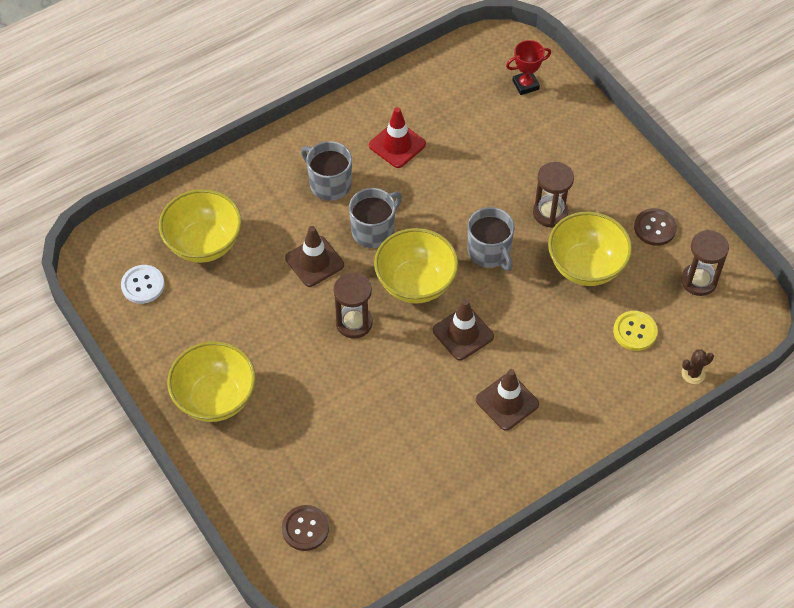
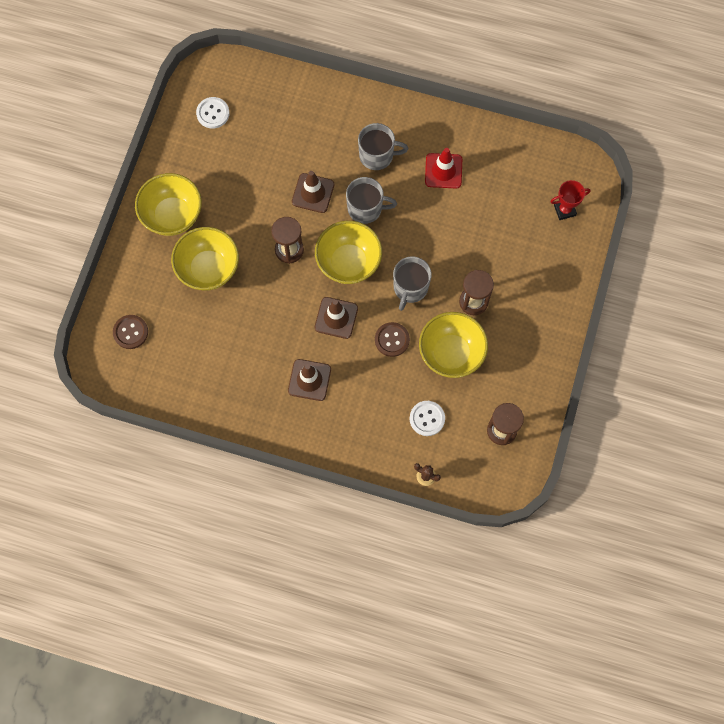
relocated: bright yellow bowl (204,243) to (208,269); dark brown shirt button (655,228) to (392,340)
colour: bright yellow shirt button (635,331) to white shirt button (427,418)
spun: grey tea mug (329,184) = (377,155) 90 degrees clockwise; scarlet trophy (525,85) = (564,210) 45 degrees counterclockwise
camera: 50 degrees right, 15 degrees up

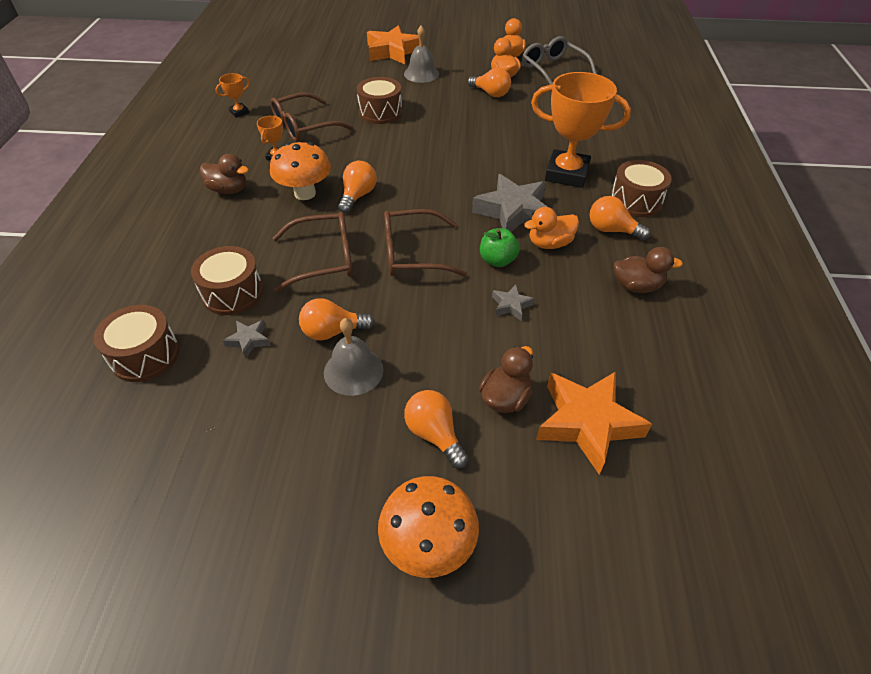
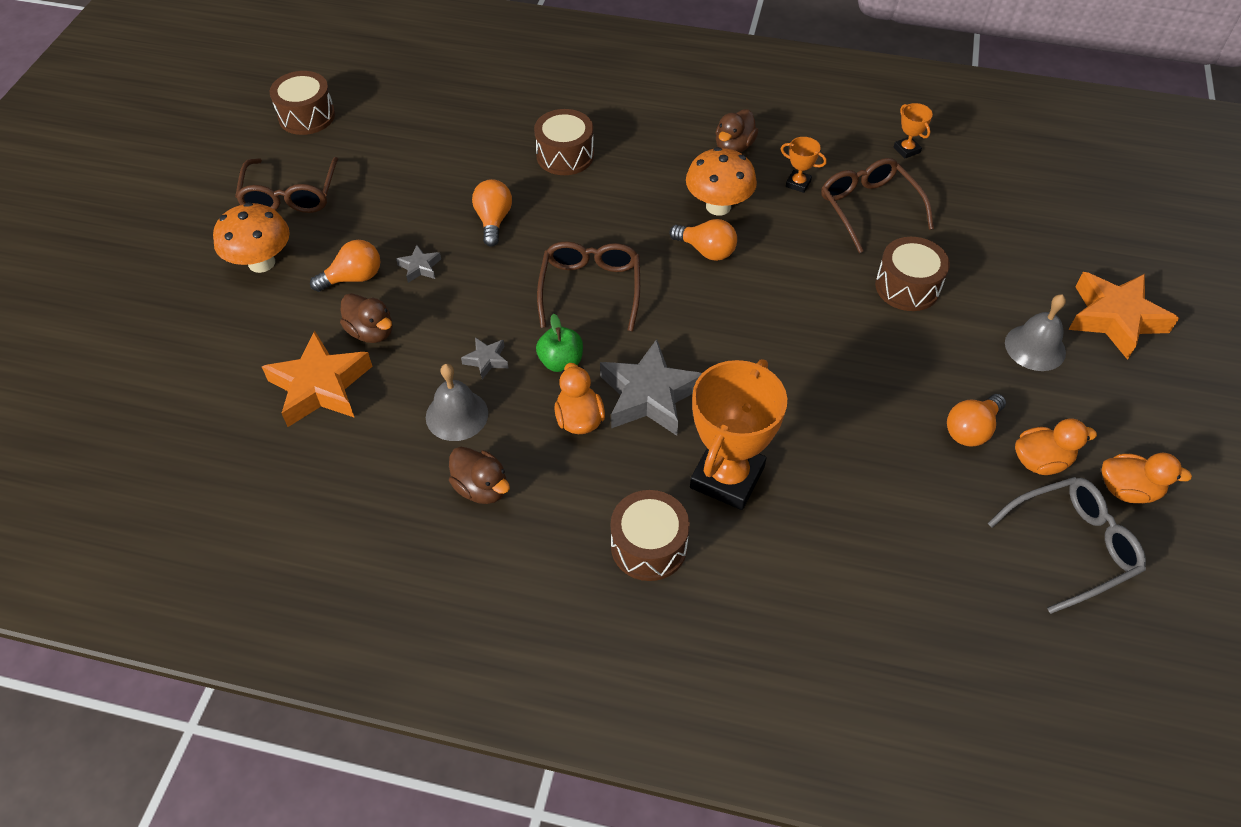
missing: orange-coloured lightbulb (611,230)
relocated: dark brown snare drum (145,355) to (307,116); grey star (249,340) to (420,267); dark brown eyeglasses (324,259) to (290,196); grey hand bell (353,371) to (457,415)
spun: dark brown rubber duck (636,286) = (481,488) 60 degrees counterclockwise
camera: 100 degrees right, 5 degrees up

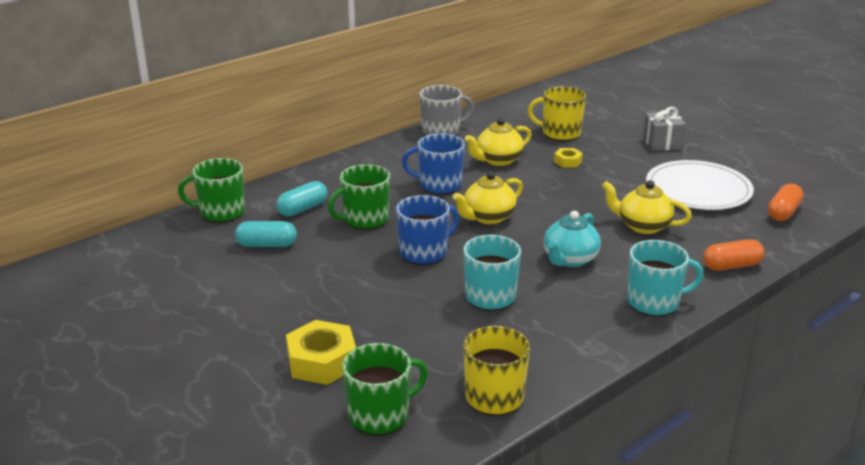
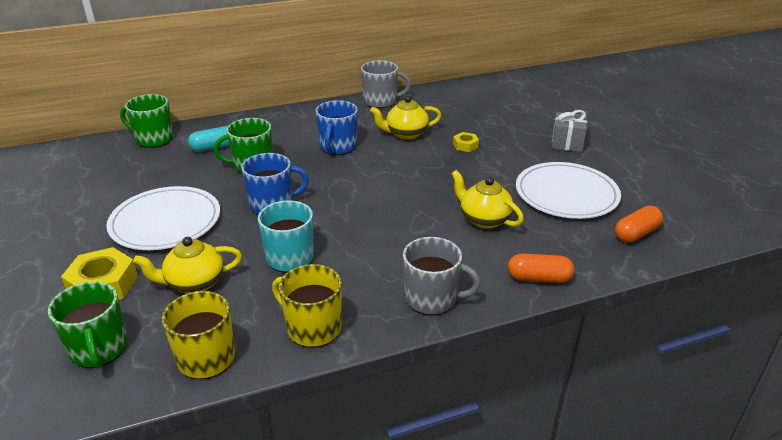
missing: aqua capsule (266,245); aqua china teapot (569,259)
appeared: white plate (165,222)
relocated: bright yellow china teapot (488,217) to (194,283); bright yellow tea mug (560,133) to (312,328)
colour: aqua tea mug (654,302) to grey tea mug (432,299)
spun: emerald tea mug (380,415) = (99,349) 75 degrees clockwise; blue tea mug (439,185) = (338,147) 105 degrees counterclockwise
camera: 20 degrees right, 5 degrees up

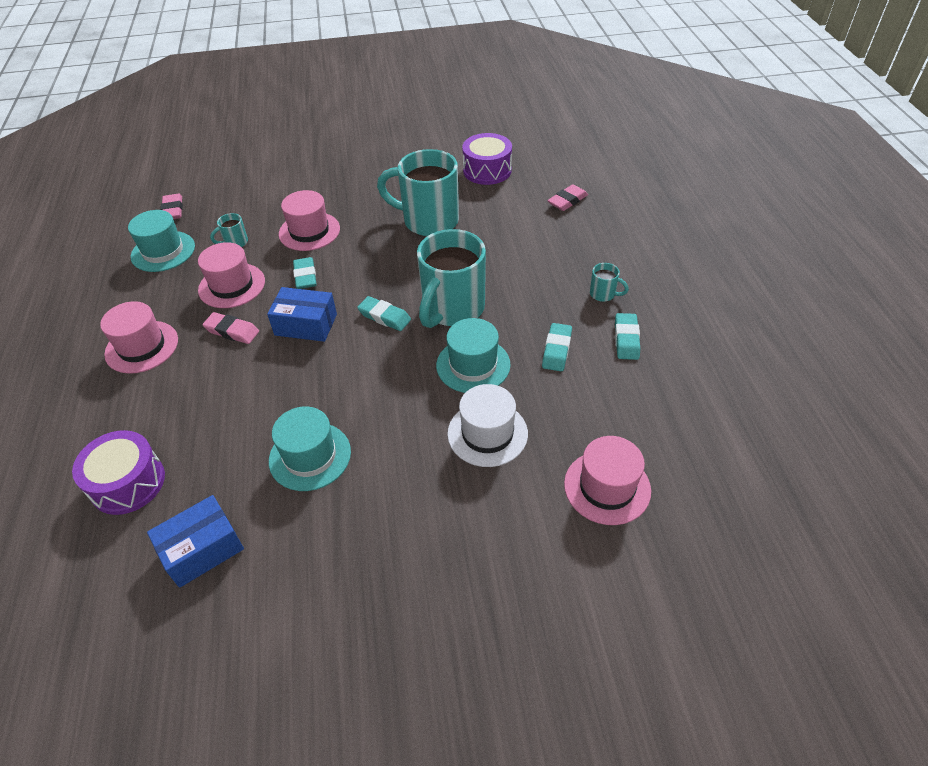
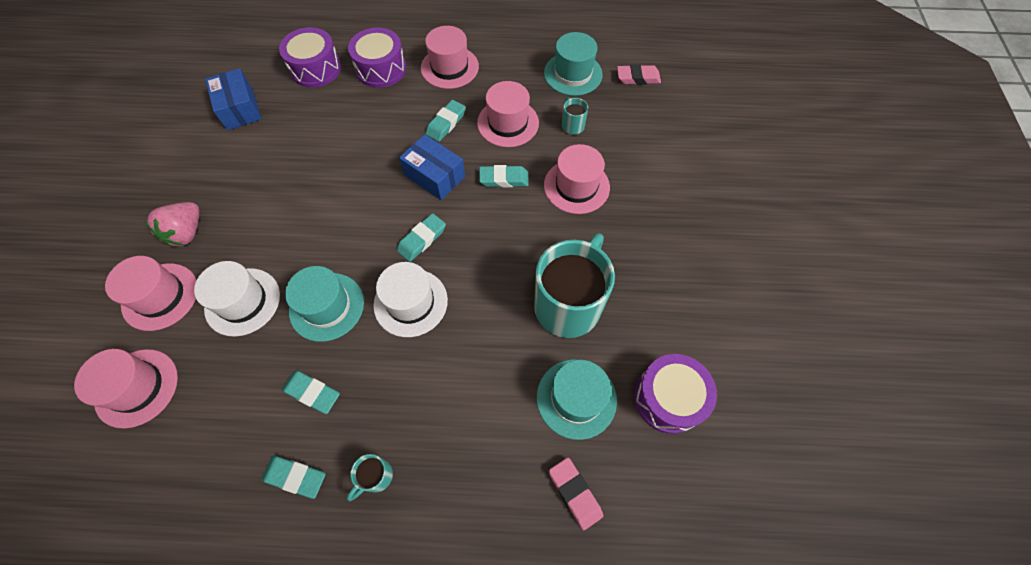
appeared: rosy hat (160,296); rosy berry (187,233); royal purple snare drum (381,69)
relocated: aqua hat (310,456) to (576,398)
exchanged: aqua tea mug (452,309) to white hat (410,302)
colour: rosy eraser (232,331) to aqua eraser (446,123)
spun: blue box (306,325) = (434,176) 75 degrees counterclockwise
camera: 100 degrees right, 15 degrees up

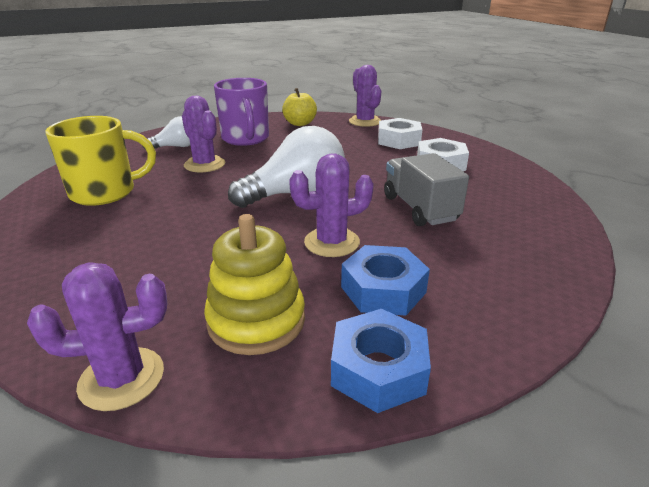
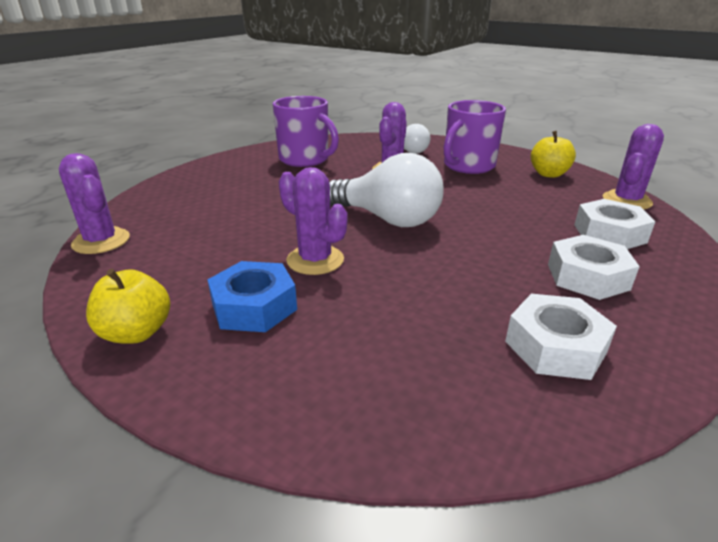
missing: bright yellow stacking toy (256,320); grey truck (419,208)
appeared: white hex nut (555,346)
exchanged: blue hex nut (378,369) to bright yellow apple fruit (136,332)
colour: bright yellow tea mug (105,192) to royal purple tea mug (305,159)
camera: 60 degrees right, 0 degrees up

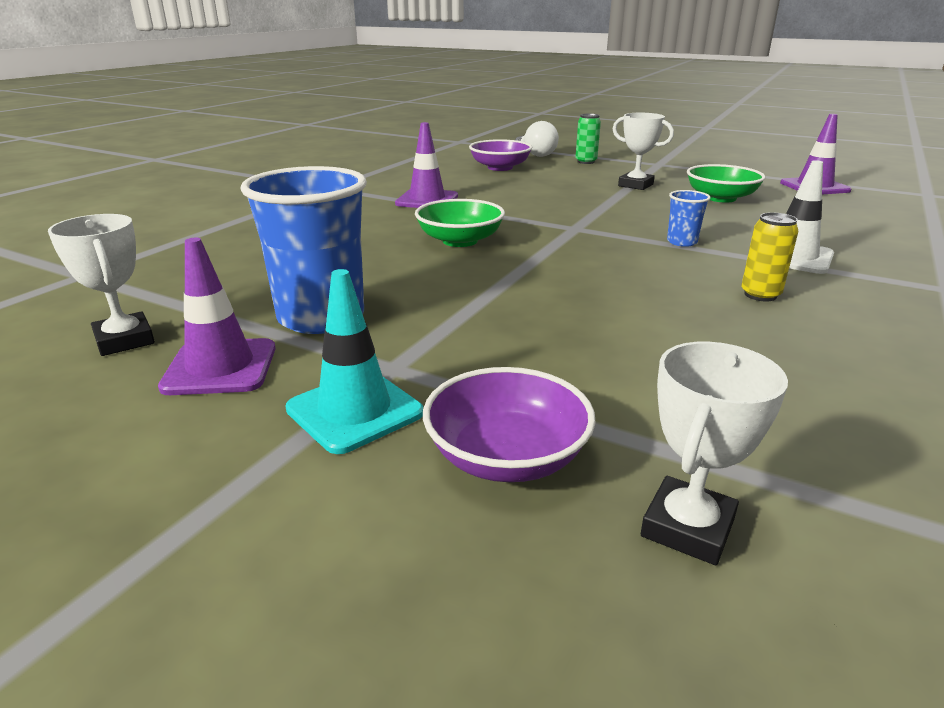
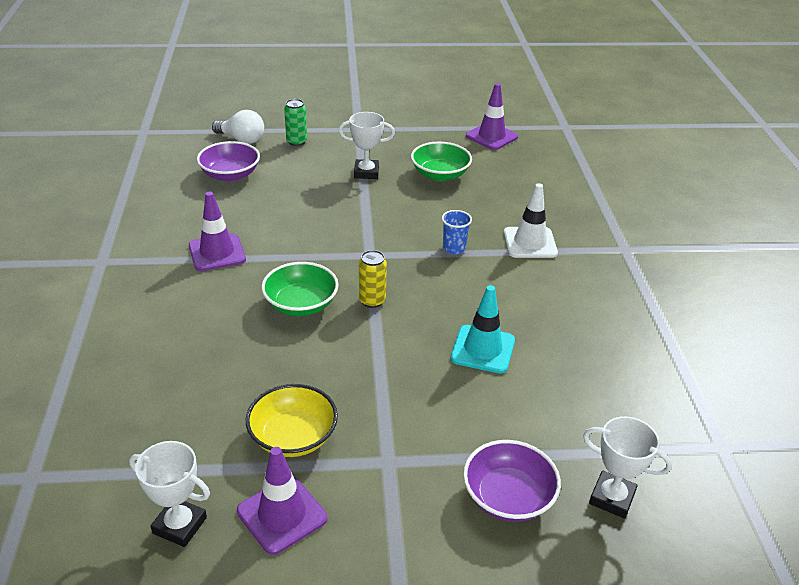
relocated: aqua safety cone (354,411) to (482,349); bright yellow tin (760,295) to (372,301)
exchanged: blue beaker (321,317) to bright yellow bowl (293,437)
spun: white trophy (687,527) = (612,498) 60 degrees counterclockwise
camera: 35 degrees left, 10 degrees up

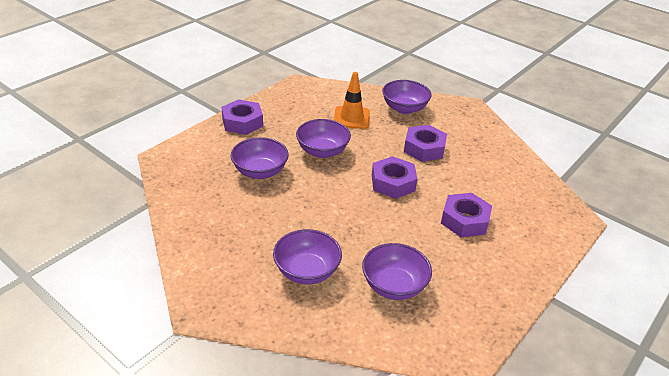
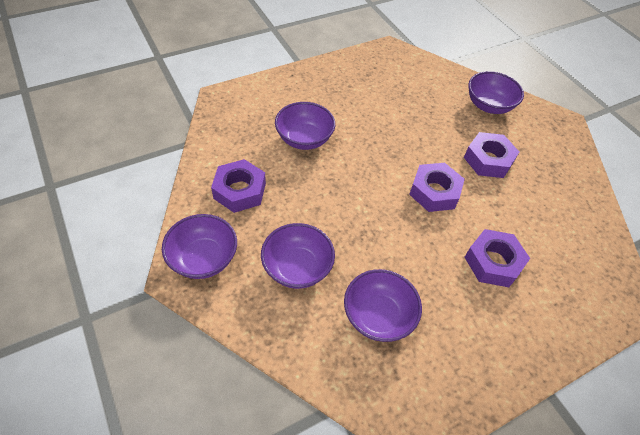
missing: orange-coloured safety cone (351,118)
relocated: royal purple hex nut (242,122) to (240,191); royal purple bowl (322,151) to (203,258)
camera: 20 degrees right, 15 degrees up

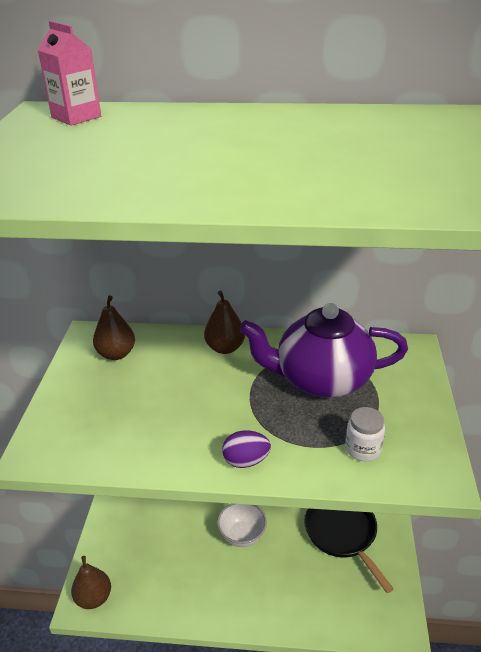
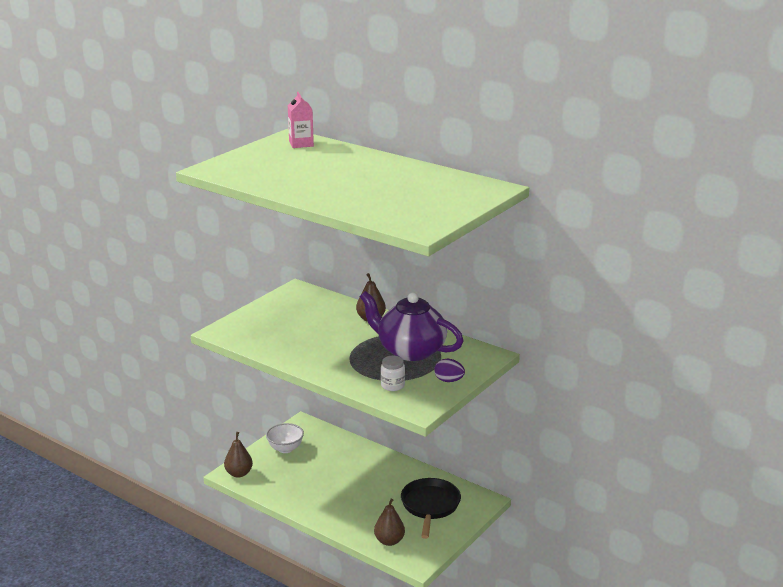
relocated: dark brown pear fruit (116,354) to (389,541); white bowl (242,535) to (285,449); royal purple egg (246,461) to (449,380)
camera: 30 degrees right, 10 degrees down

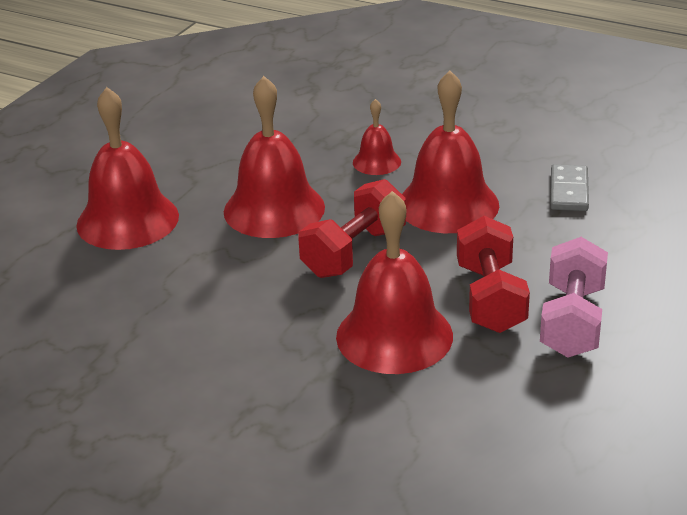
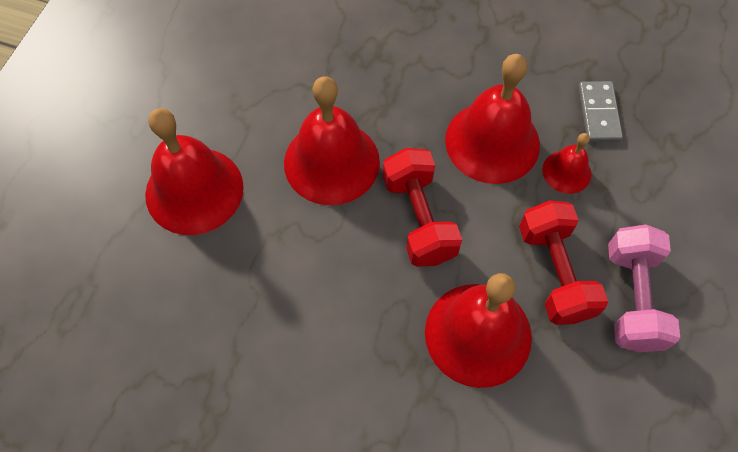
relocated: scarlet hand bell (376,162) to (566,172)
spun: scarlet hand weight (354,252) = (419,219) 45 degrees counterclockwise
camera: 10 degrees left, 30 degrees up

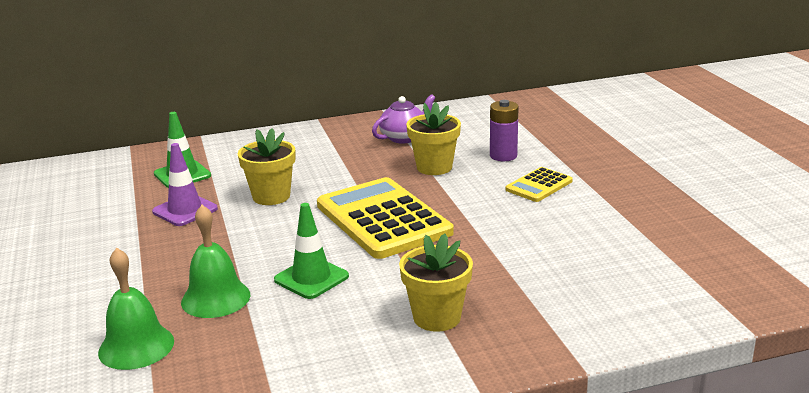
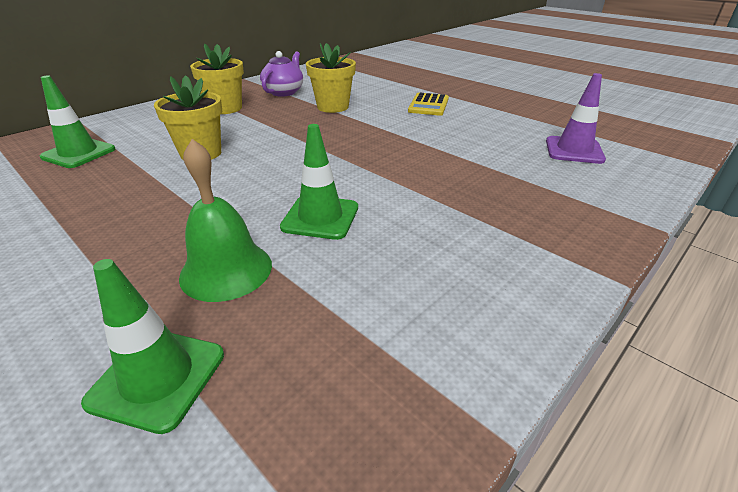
missing: bright yellow calculator (383,219); royal purple AA battery (503,156)
relocated: royal purple safety cone (185,210) to (574,150); bright yellow plant pot (437,317) to (225,108)
exchanged: emerald hand bell (136,346) to emerald safety cone (157,378)
camera: 30 degrees left, 10 degrees up

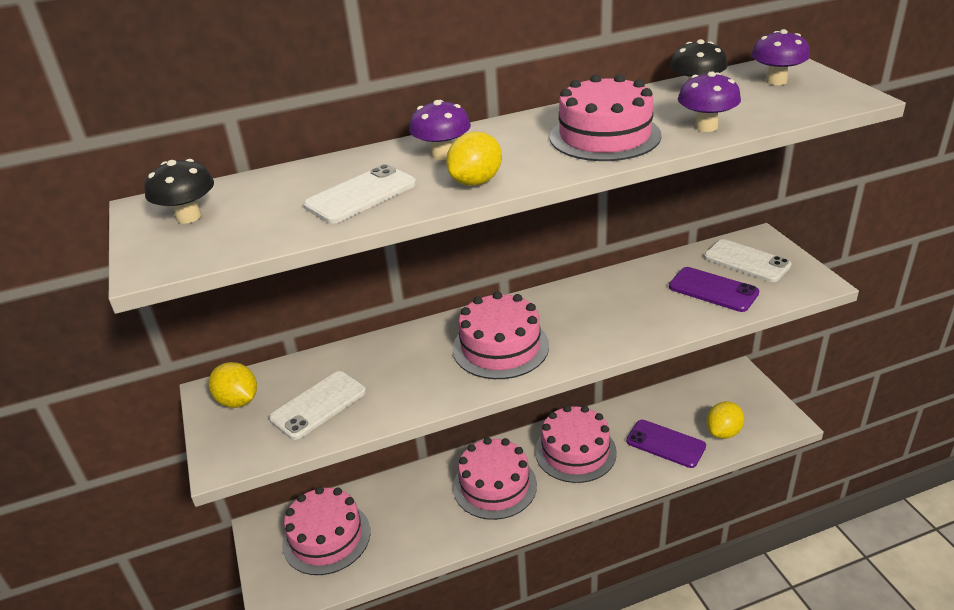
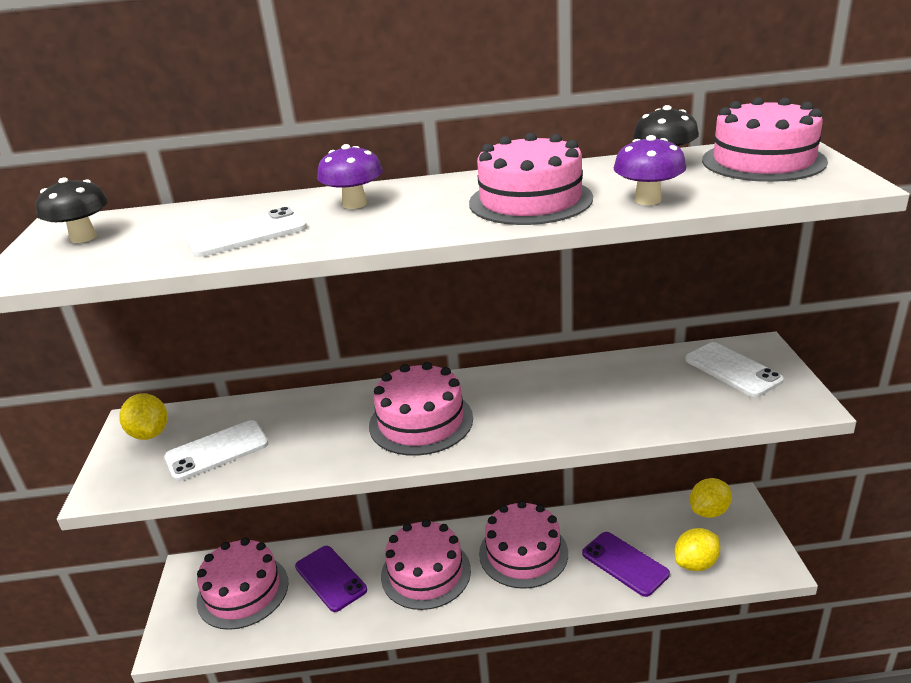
relocated: bright yellow lemon (476,182) to (709,511); royal purple mobile phone (713,290) to (330,578)
exchanged: royal purple toadstool (776,81) to rosy cake (763,161)
camera: 15 degrees right, 5 degrees down

